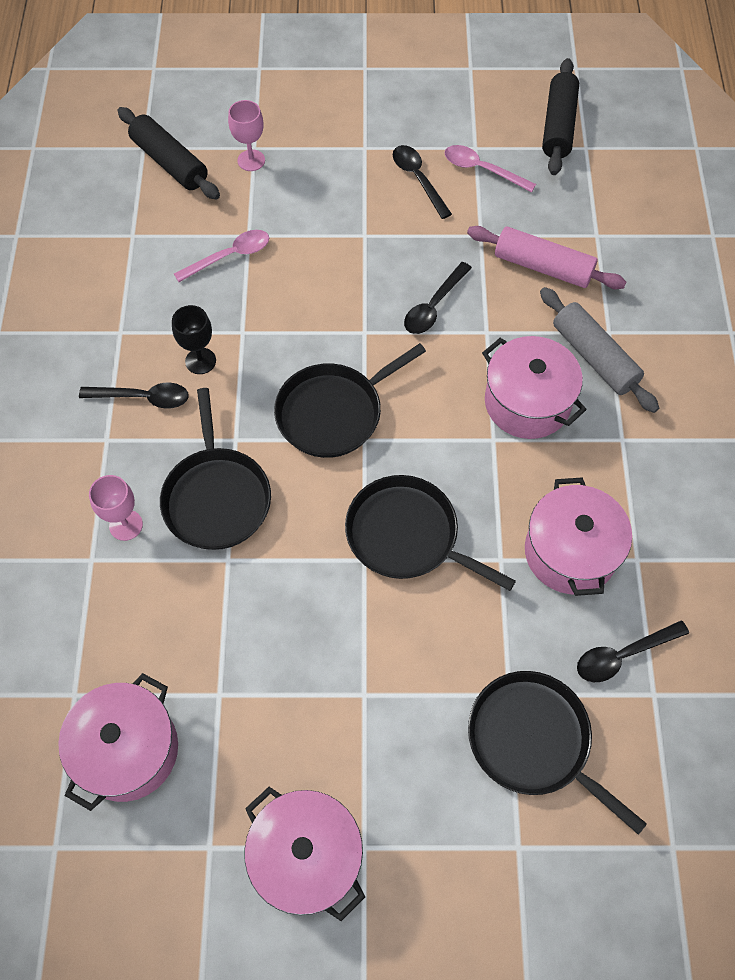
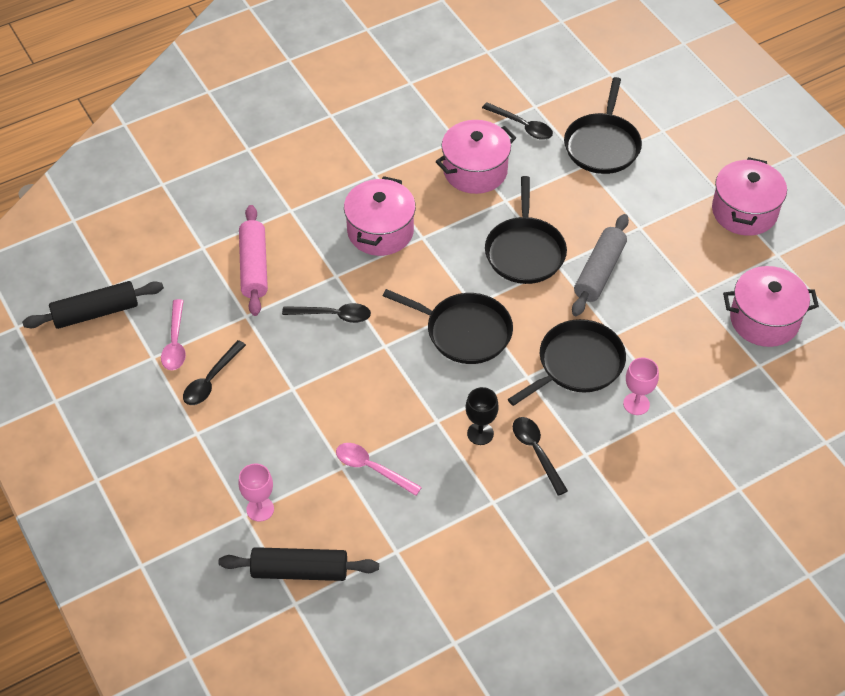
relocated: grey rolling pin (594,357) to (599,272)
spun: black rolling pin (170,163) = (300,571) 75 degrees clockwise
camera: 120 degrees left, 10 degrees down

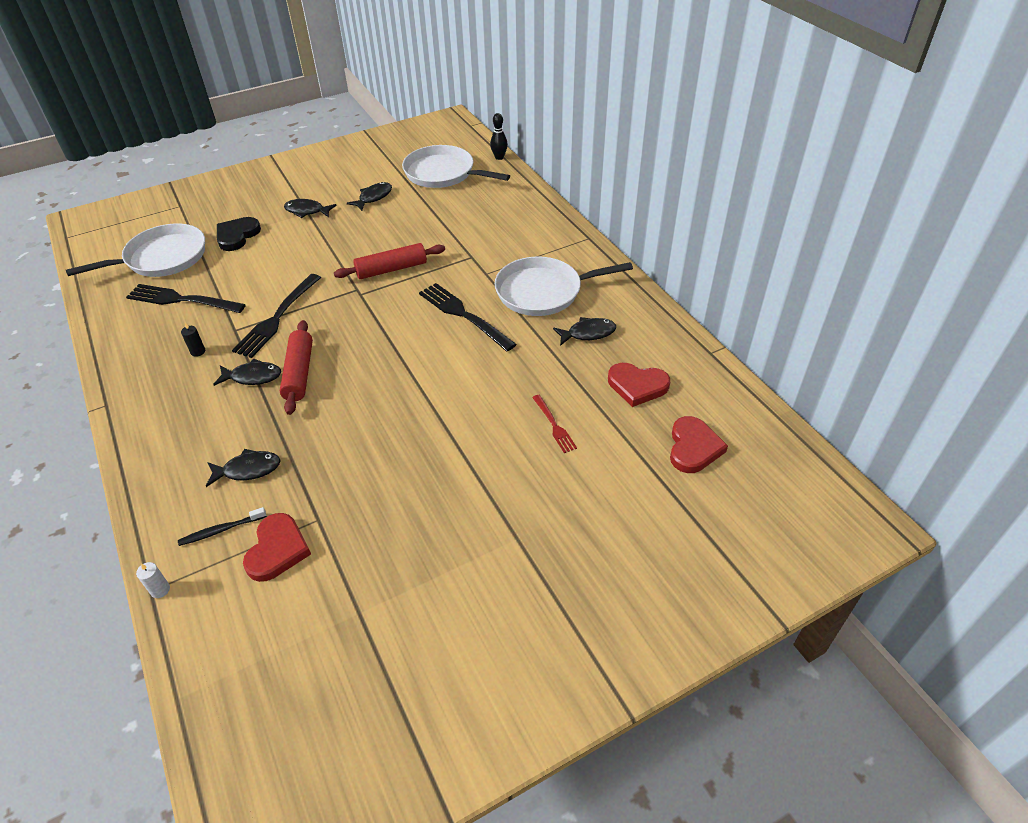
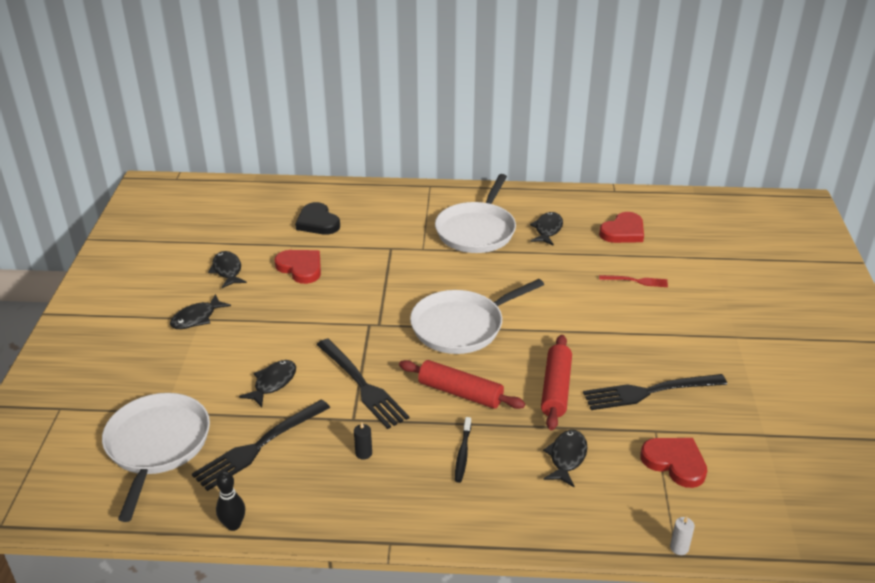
relocated: black dental brush (221,530) to (462,454); black toy fish (253,377) to (273,383); black heart shape (237,236) to (317,222); scarlet rolling pin (391,269) to (556,389); white frying pan (443,173) to (461,326); black fork (463,315) to (649,392); black skittle (499,157) to (233,525); scarlet heart shape (693,447) to (300,268)
camera: 60 degrees left, 10 degrees down

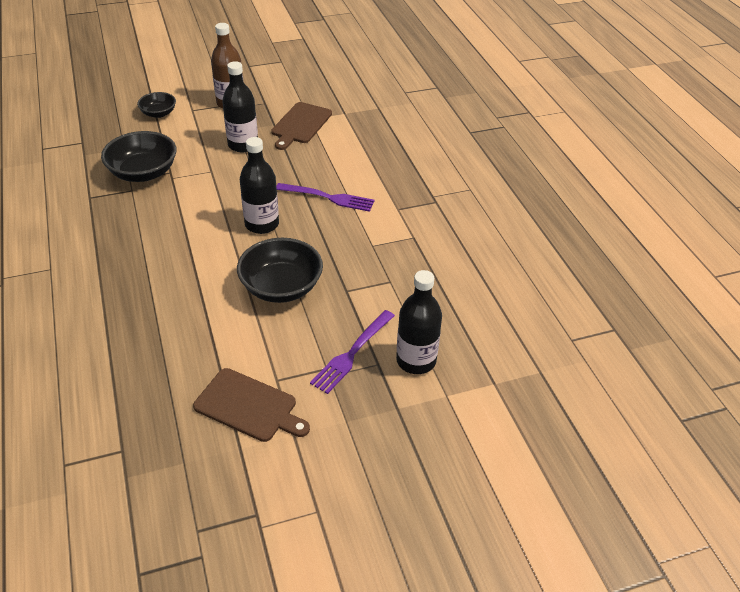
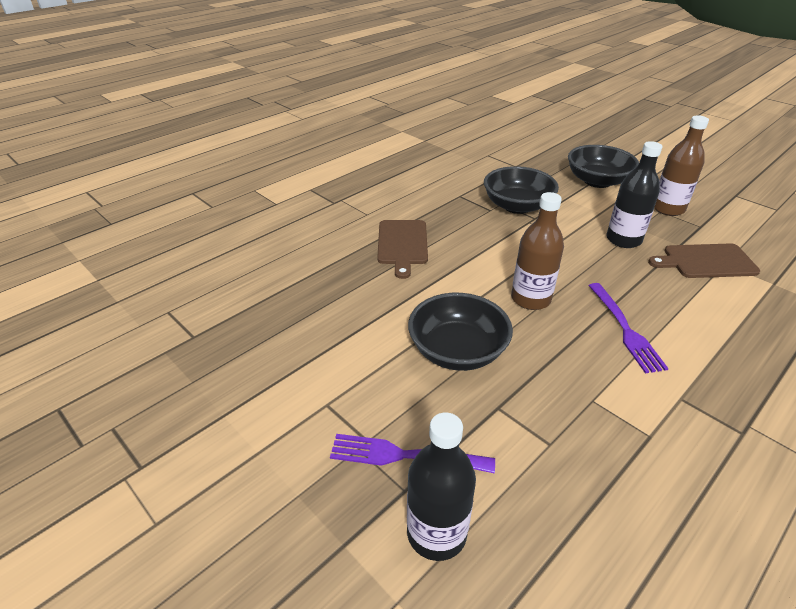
relocated: dark brown bread board (249,406) to (402,244)
colour: black bottle (262,224) to dark brown bottle (530,299)
size: black bowl (158,113) = (597,181) x1.76
camera: 65 degrees right, 5 degrees down

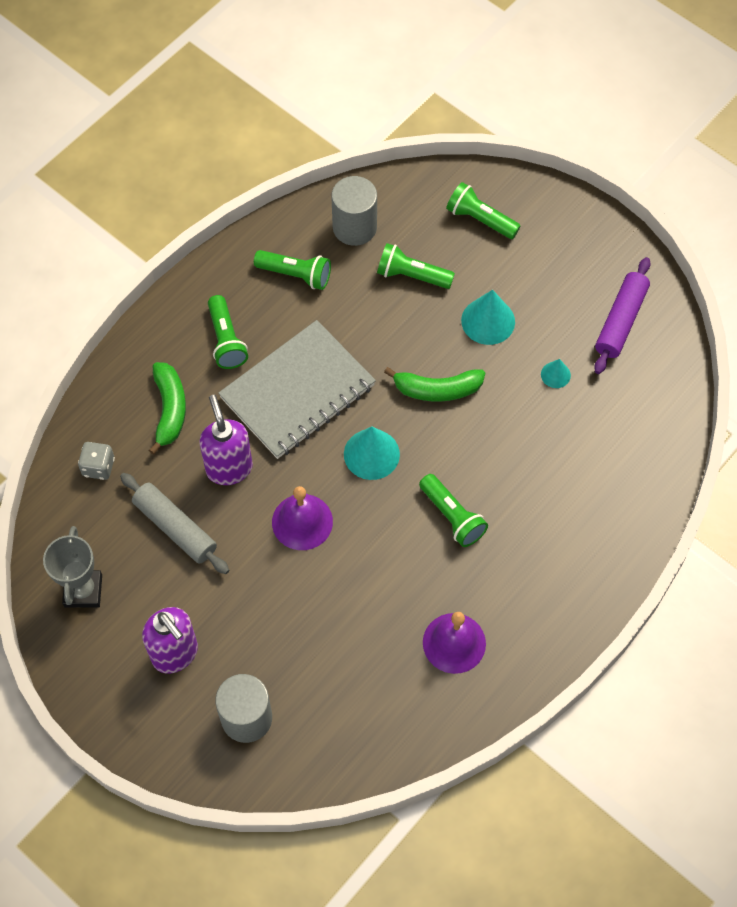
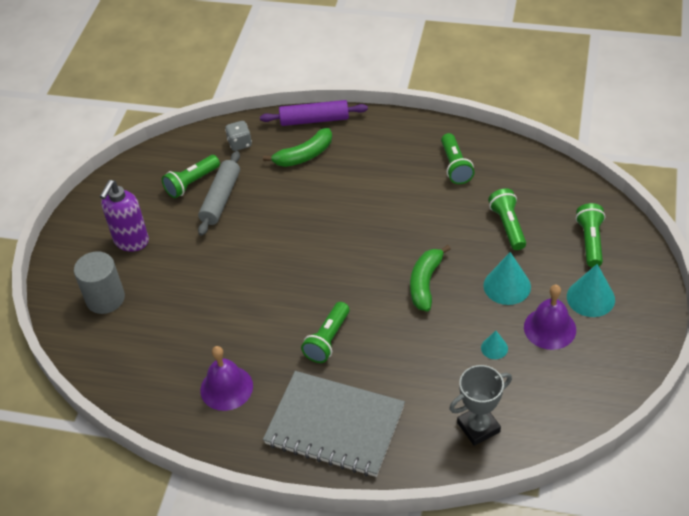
missing: royal purple soap pump (229,468); grey cylinder shape (354,227)
relocated: grey trophy (83,591) to (478,427); emerald torch (226,340) to (192,183); grey exercise book (298,392) to (334,426); royal purple hand bell (302,522) to (550,328); aqua cone (371,454) to (590,298); royal purple rolling pin (620,321) to (314,120)
spun: emerald toy banana (437,389) = (425,283) 45 degrees clockwise
camera: 65 degrees right, 15 degrees down

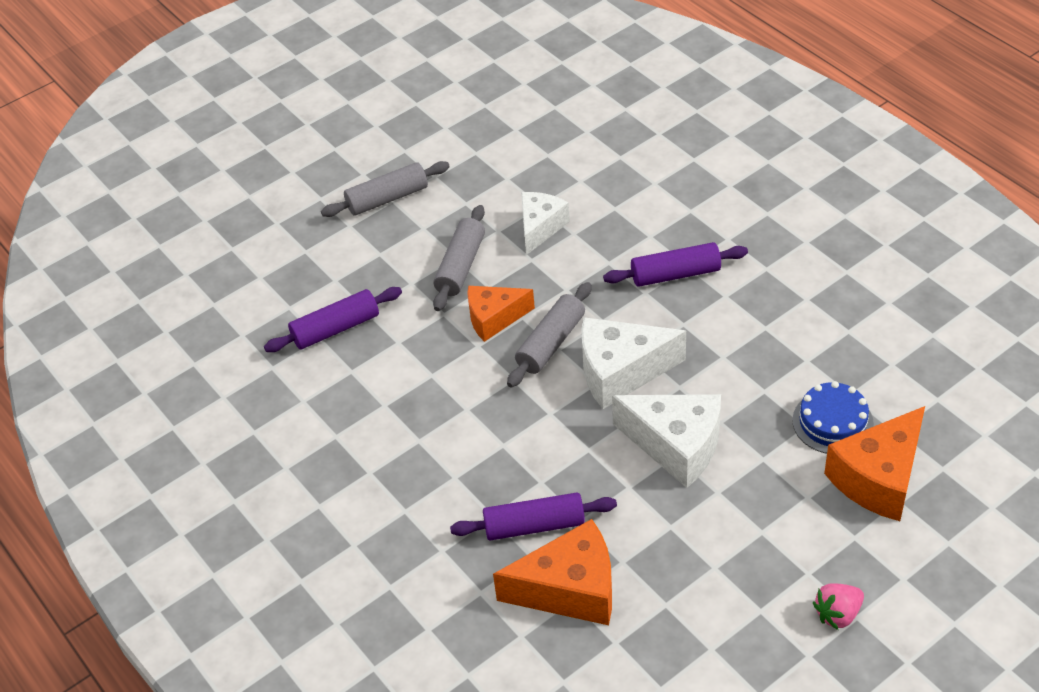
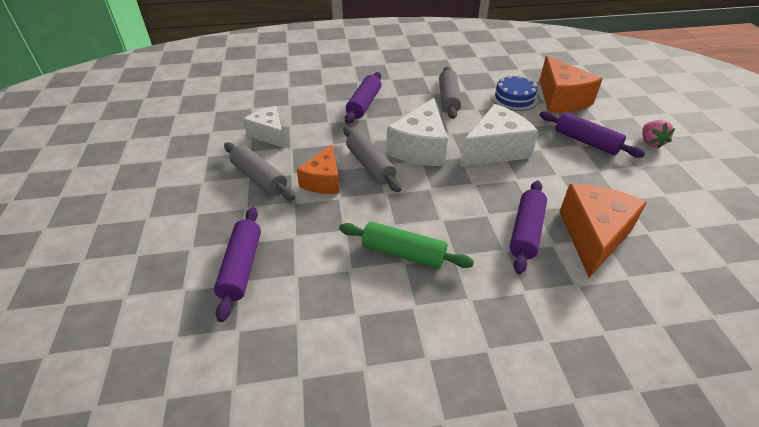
appeared: emerald rolling pin (403,253); royal purple rolling pin (586,142)
relocated: grey rolling pin (387,198) to (448,99)
camera: 65 degrees left, 5 degrees down

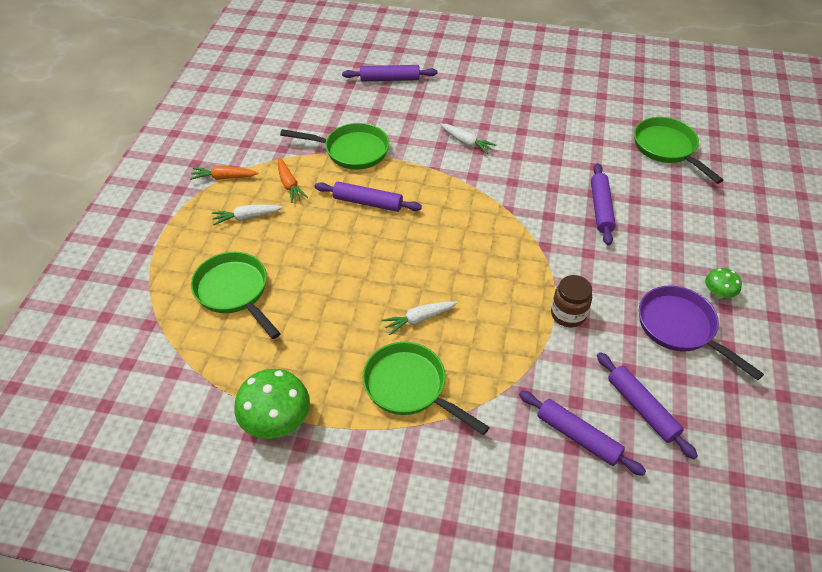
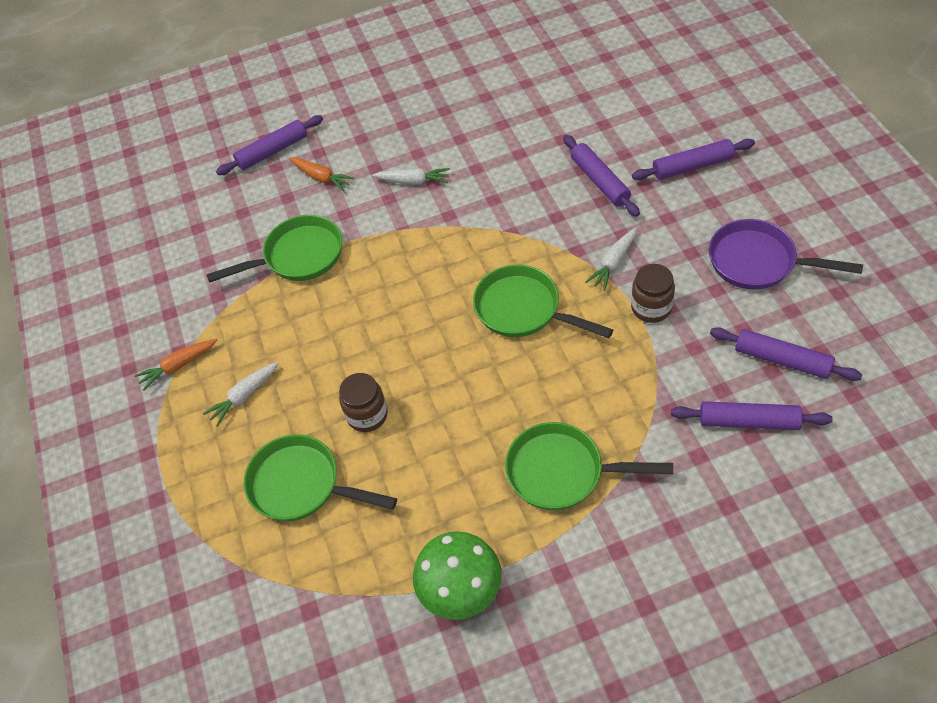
missing: emerald toadstool (718,293)
appeared: dark brown preserve jar (367,415)
relocated: orange-coloured carrot (289,184) to (321,178); royal purple rolling pin (368,202) to (692,166); white carrot (419,319) to (613,263); emerald frying pan (667,149) to (523,310)
camera: 25 degrees left, 5 degrees up

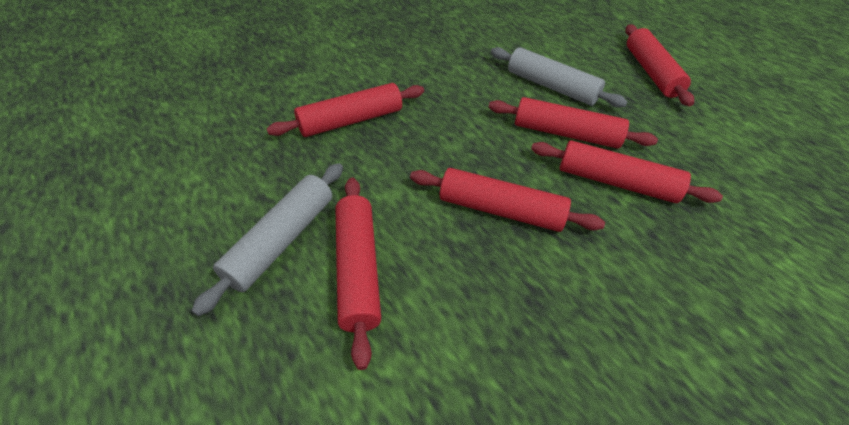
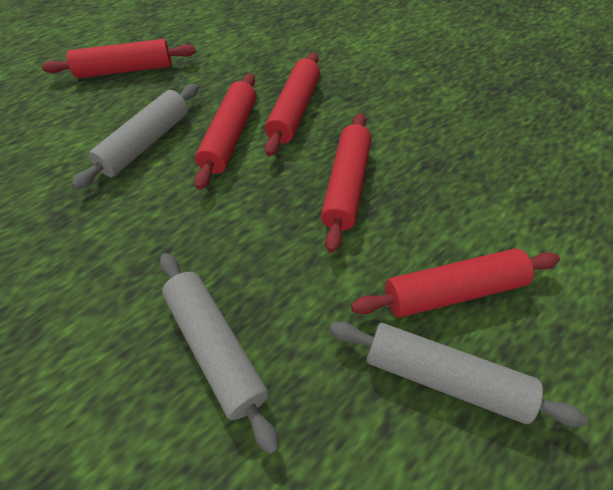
colour: scarlet rolling pin (351,120) to grey rolling pin (215,348)
camera: 95 degrees left, 5 degrees up

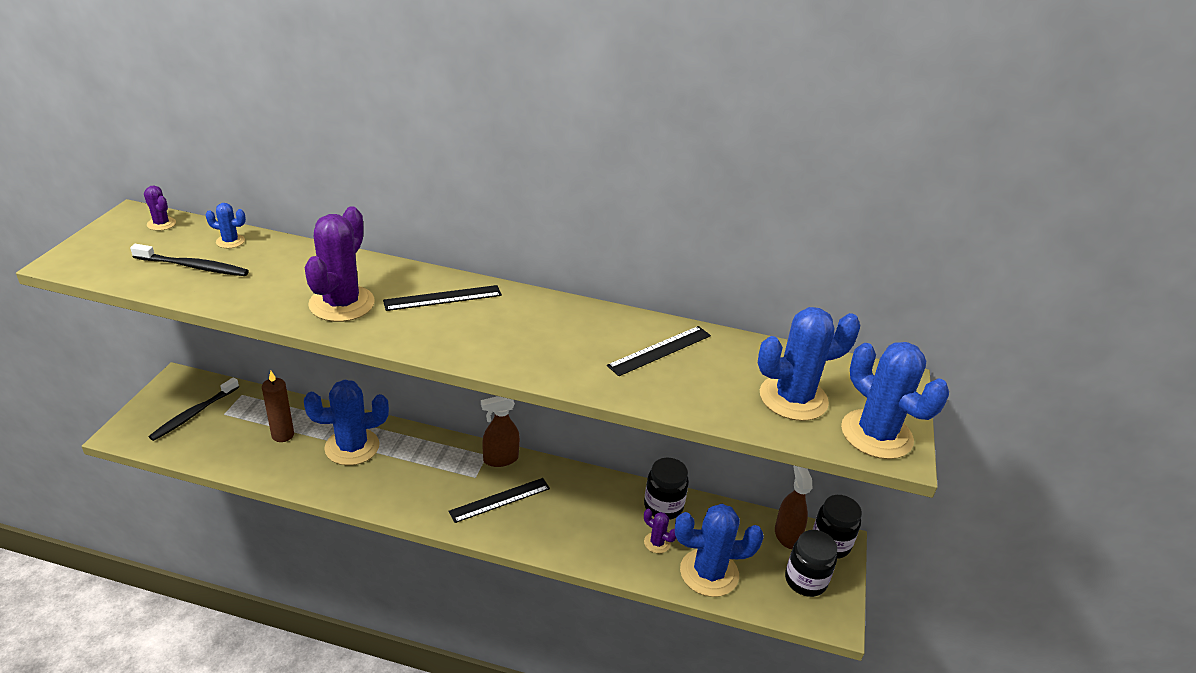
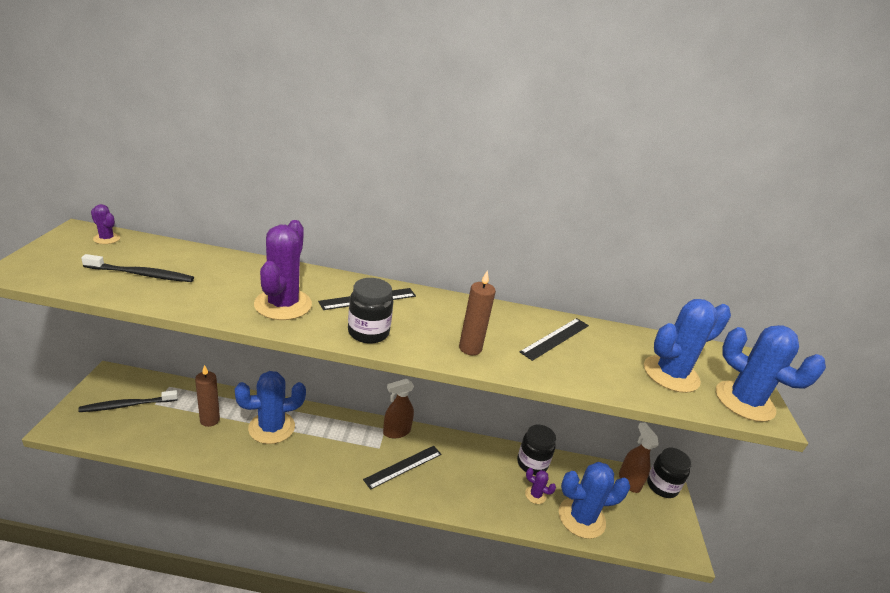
missing: blue saguaro cactus (230,241)
appeared: dark brown pillar candle (470,348)
relocated: black preserve jar (805,580) to (368,332)
spun: black dental brush (193,414) = (127,405) 45 degrees clockwise
camera: 10 degrees left, 5 degrees down

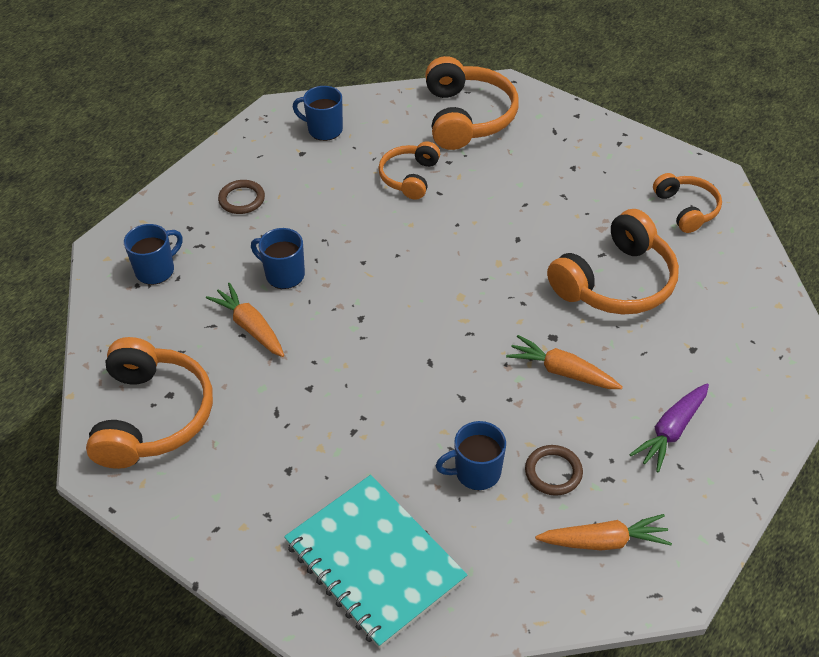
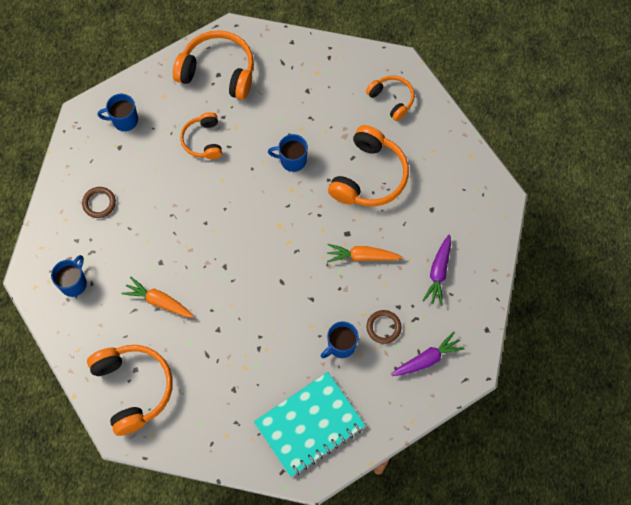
relocated: blue tea mug (283,274) to (292,160)
colour: orange-coloured carrot (604,541) to royal purple carrot (427,359)
spun: aqua exercise book (374,562) = (309,425) 60 degrees counterclockwise; orange-coloured over-ear headphones (467,117) = (218,71) 45 degrees counterclockwise
camera: 25 degrees left, 20 degrees up

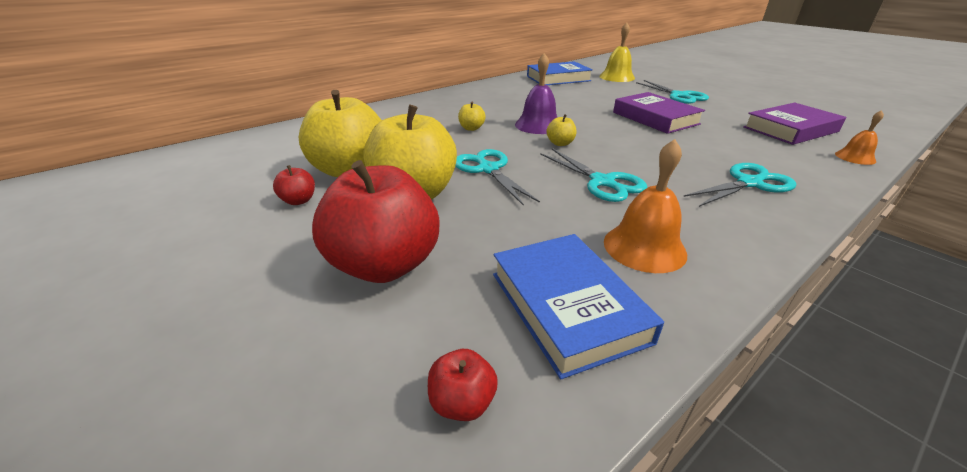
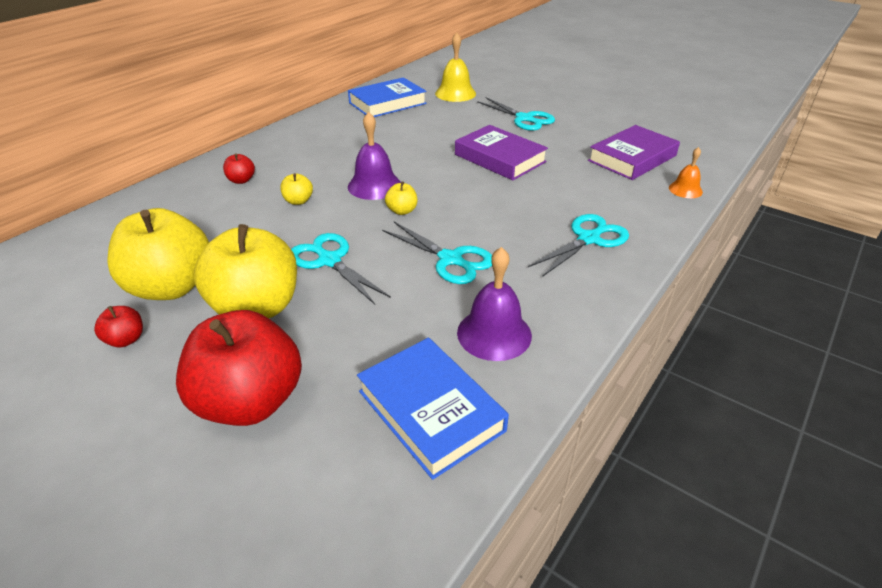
relocated: scarlet apple fruit (462,402) to (241,180)
colour: orange-coloured hand bell (644,247) to royal purple hand bell (494,333)
camera: 15 degrees left, 5 degrees up

